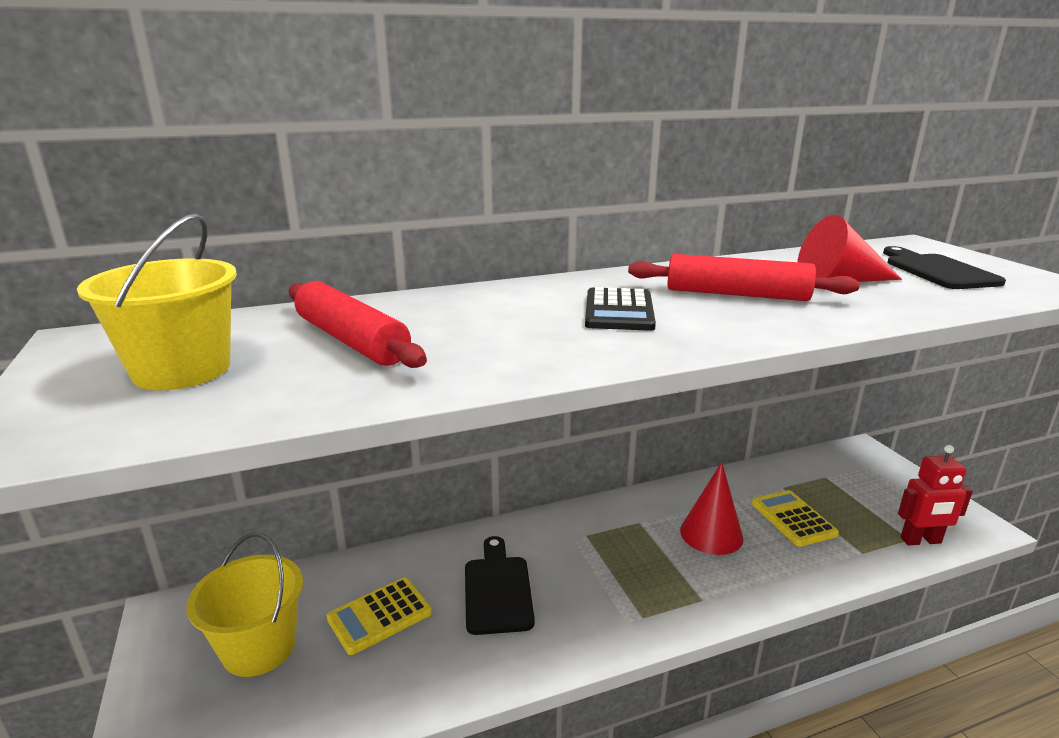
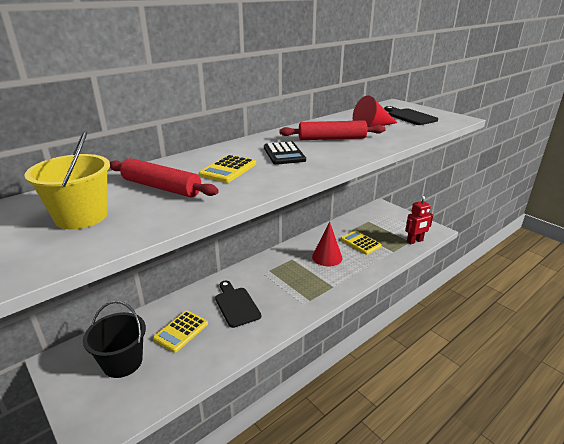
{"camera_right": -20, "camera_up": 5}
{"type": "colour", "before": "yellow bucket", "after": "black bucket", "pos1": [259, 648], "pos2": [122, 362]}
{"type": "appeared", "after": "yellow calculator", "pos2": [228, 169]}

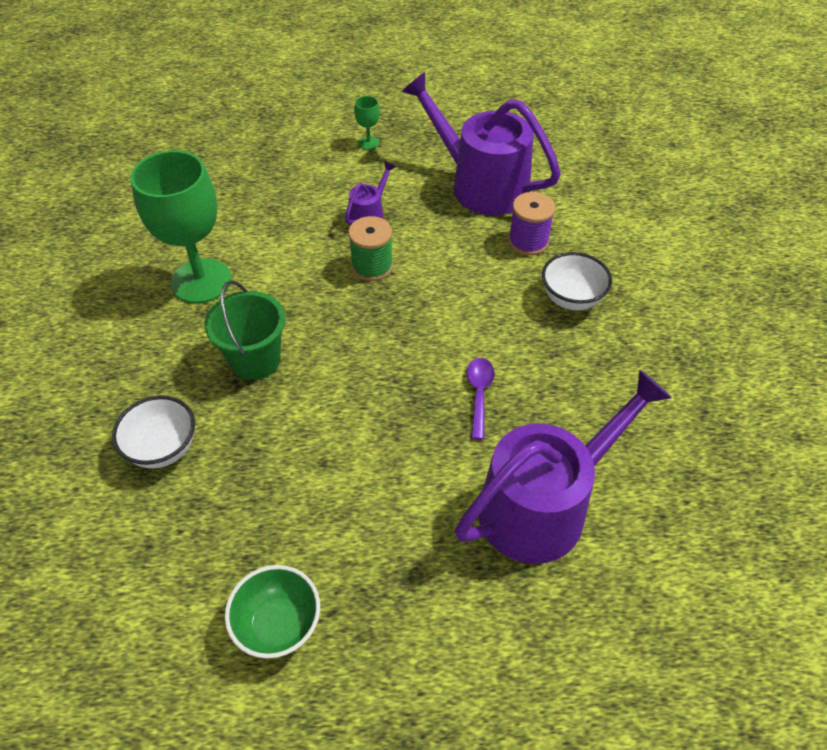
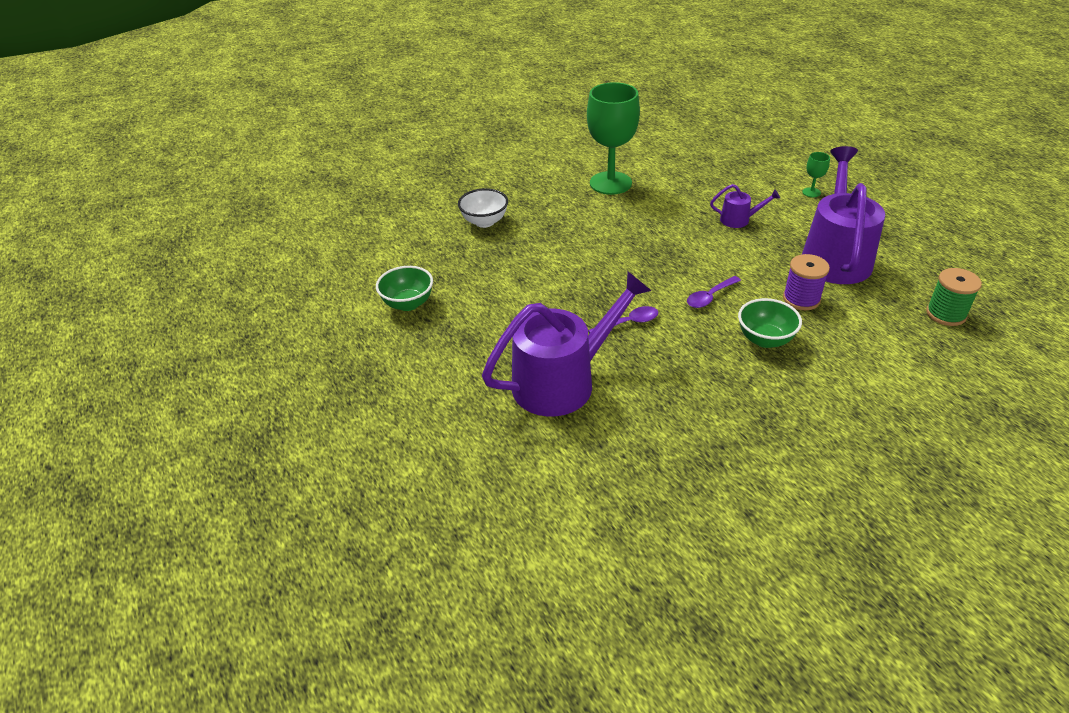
{"camera_right": 65, "camera_up": -10}
{"type": "relocated", "before": "green spool", "pos1": [372, 266], "pos2": [946, 314]}
{"type": "colour", "before": "white bowl", "after": "green bowl", "pos1": [571, 299], "pos2": [765, 339]}
{"type": "missing", "before": "green bucket", "pos1": [255, 360]}
{"type": "spun", "before": "purple watering can", "pos1": [543, 505], "pos2": [562, 381], "turn": -60}
{"type": "appeared", "after": "purple spoon", "pos2": [710, 297]}

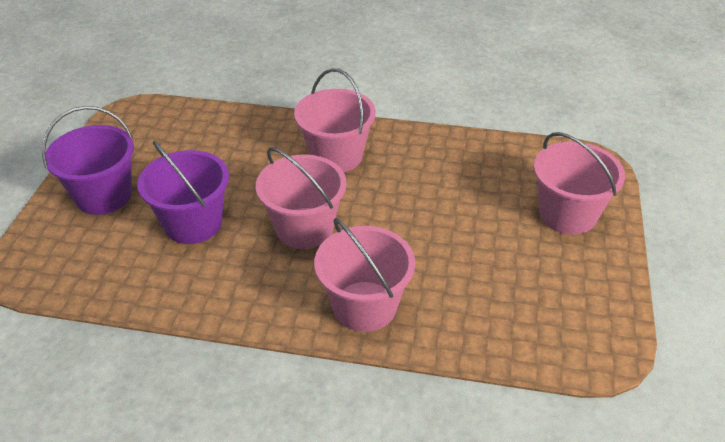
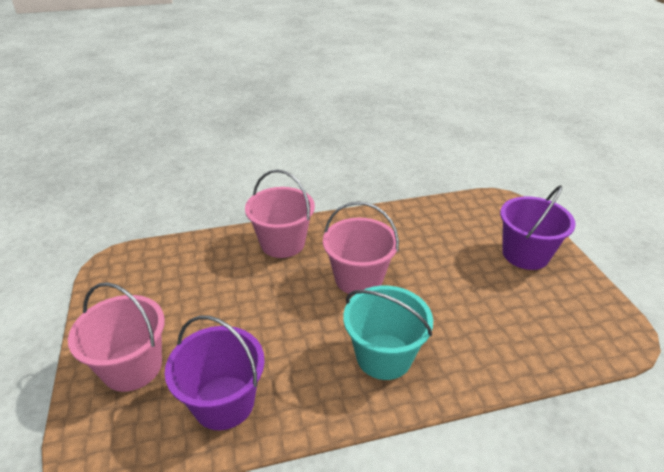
{"camera_right": 155, "camera_up": -5}
{"type": "colour", "before": "pink bucket", "after": "turquoise bucket", "pos1": [336, 156], "pos2": [384, 356]}
{"type": "relocated", "before": "purple bucket", "pos1": [193, 223], "pos2": [224, 402]}

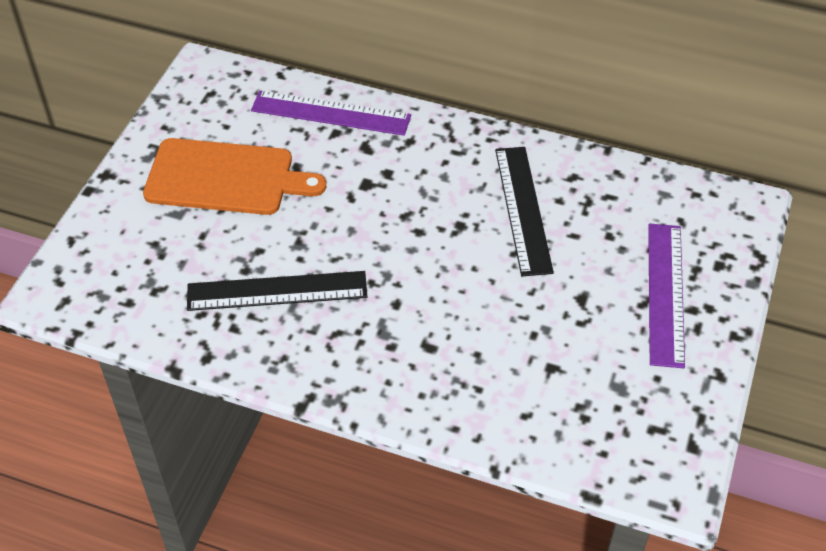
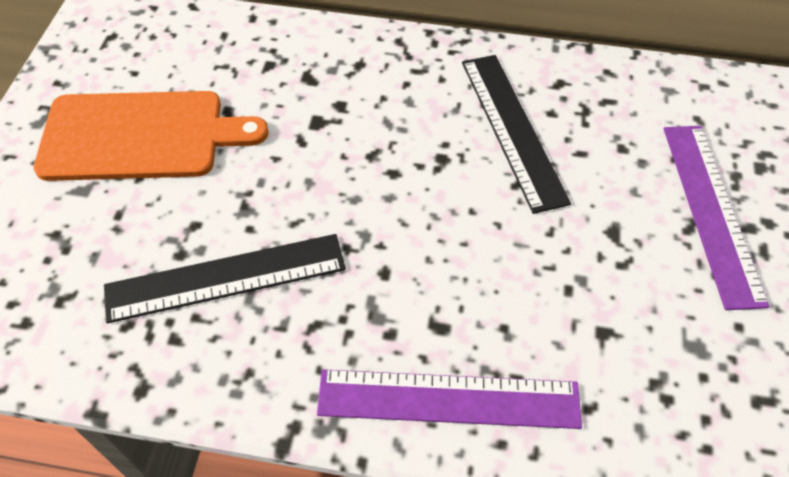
{"camera_right": -10, "camera_up": 5}
{"type": "relocated", "before": "purple ruler", "pos1": [331, 113], "pos2": [448, 399]}

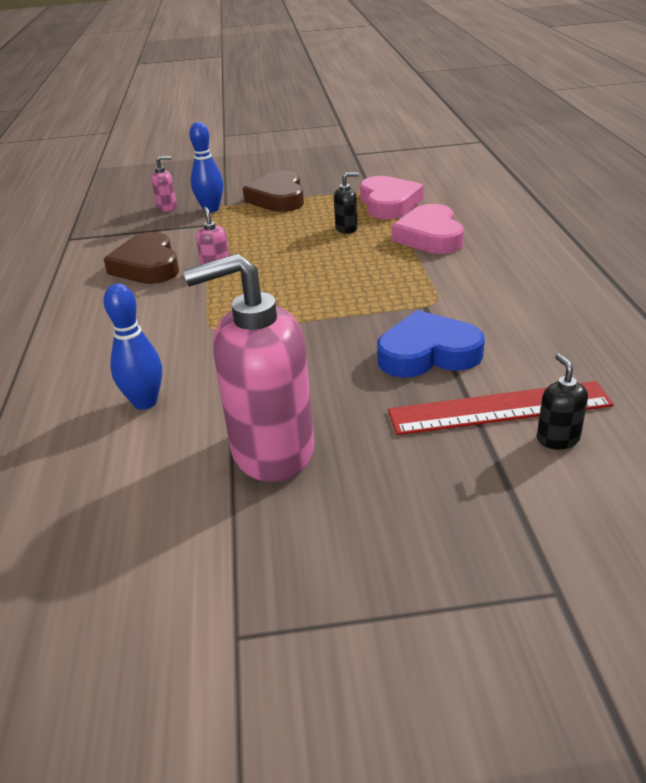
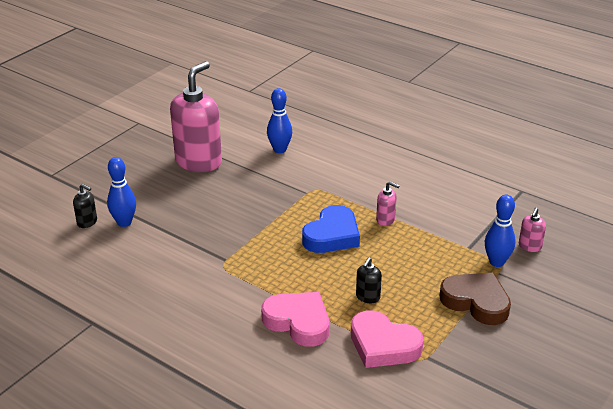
{"camera_right": 130, "camera_up": 0}
{"type": "missing", "before": "brown heart", "pos1": [147, 266]}
{"type": "relocated", "before": "blue heart", "pos1": [428, 353], "pos2": [332, 235]}
{"type": "exchanged", "before": "red ruler", "after": "blue bowling pin", "pos1": [499, 408], "pos2": [124, 222]}

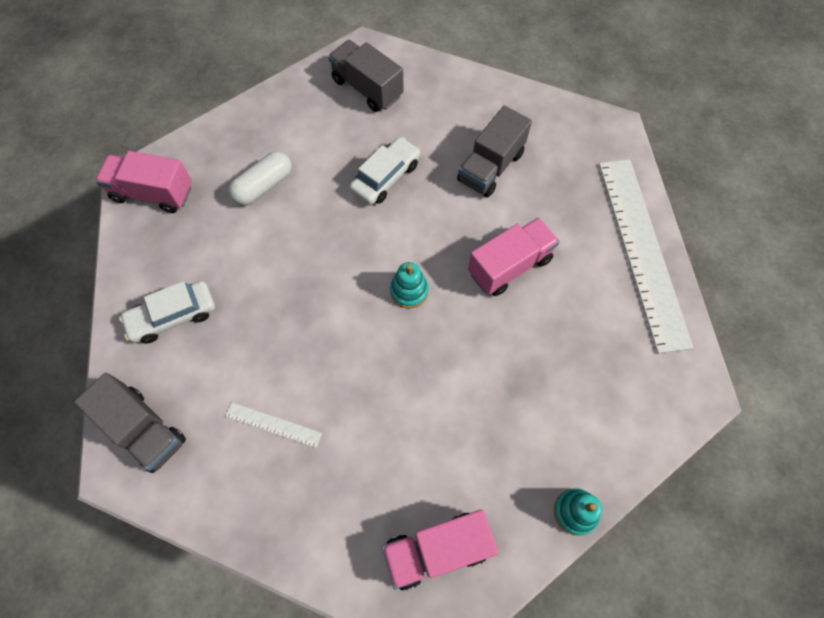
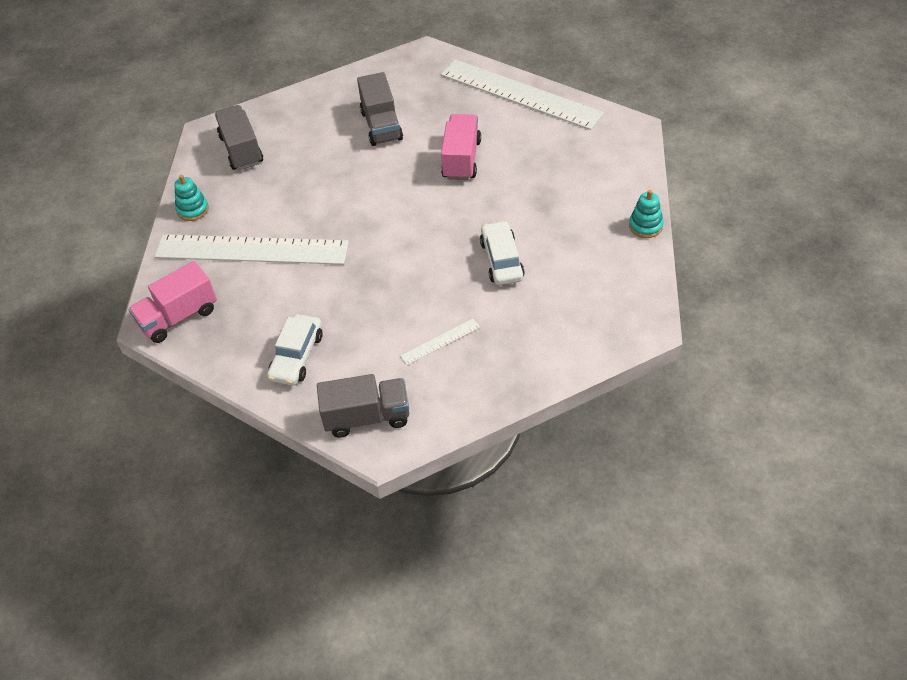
{"camera_right": -45, "camera_up": -15}
{"type": "spun", "before": "grey truck", "pos1": [367, 88], "pos2": [241, 150], "turn": 75}
{"type": "relocated", "before": "white car", "pos1": [385, 177], "pos2": [502, 260]}
{"type": "exchanged", "before": "white capsule", "after": "white ruler", "pos1": [263, 186], "pos2": [251, 250]}
{"type": "relocated", "before": "turquoise stacking toy", "pos1": [409, 291], "pos2": [193, 209]}
{"type": "missing", "before": "pink truck", "pos1": [437, 550]}

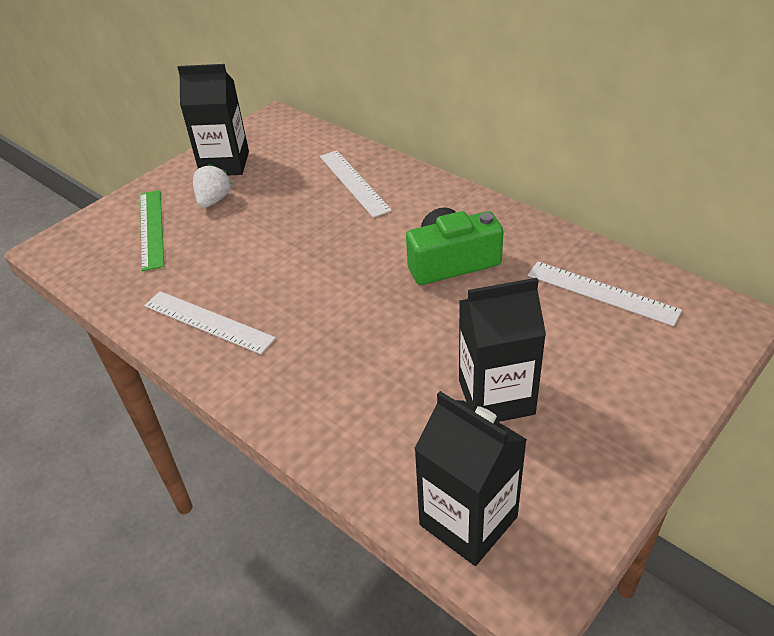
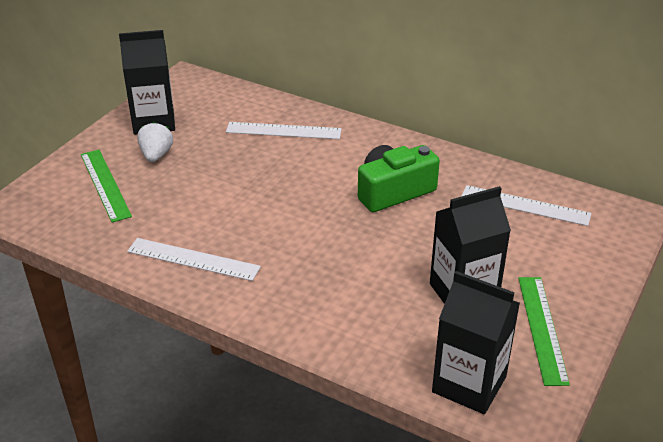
{"camera_right": -15, "camera_up": -5}
{"type": "spun", "before": "white ruler", "pos1": [353, 182], "pos2": [283, 131], "turn": -45}
{"type": "appeared", "after": "green ruler", "pos2": [542, 328]}

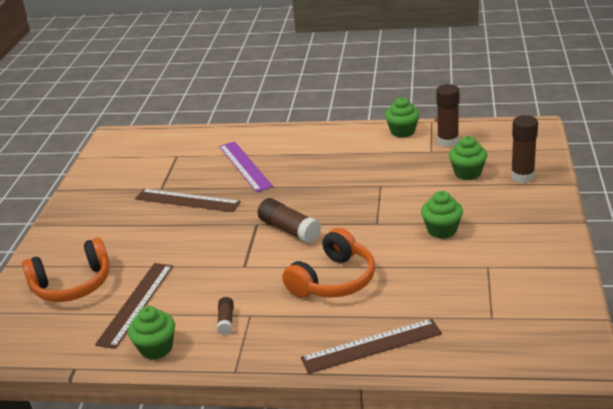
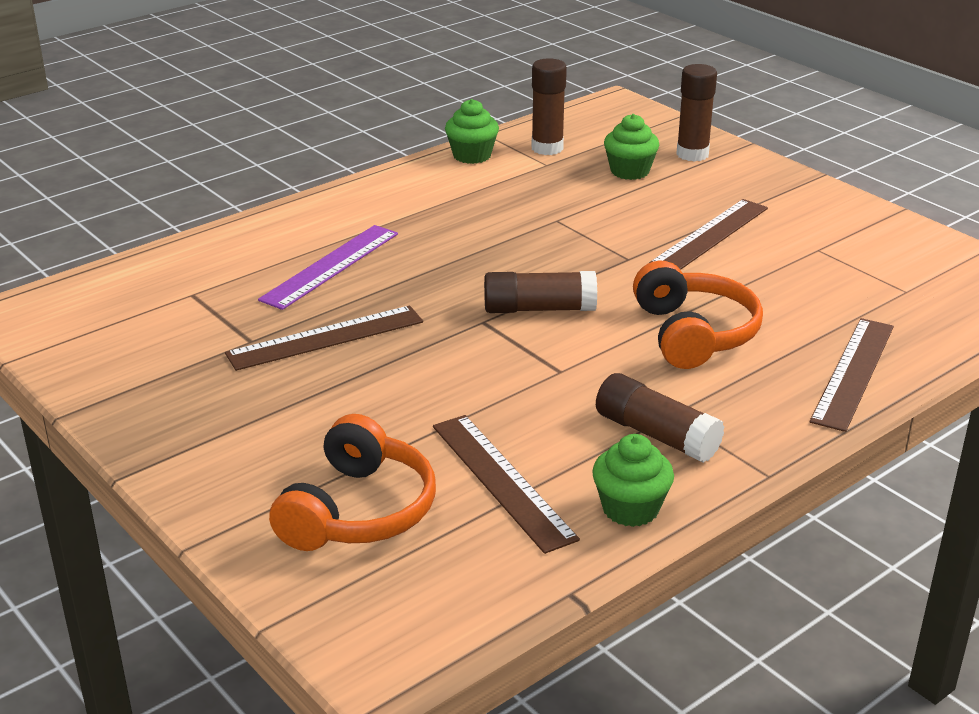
{"camera_right": -50, "camera_up": 0}
{"type": "spun", "before": "purple ruler", "pos1": [245, 166], "pos2": [330, 266], "turn": -75}
{"type": "exchanged", "before": "green cupcake", "after": "brown ruler", "pos1": [442, 230], "pos2": [710, 235]}
{"type": "size", "before": "brown glue stick", "pos1": [226, 321], "pos2": [656, 435], "scale": 1.84}

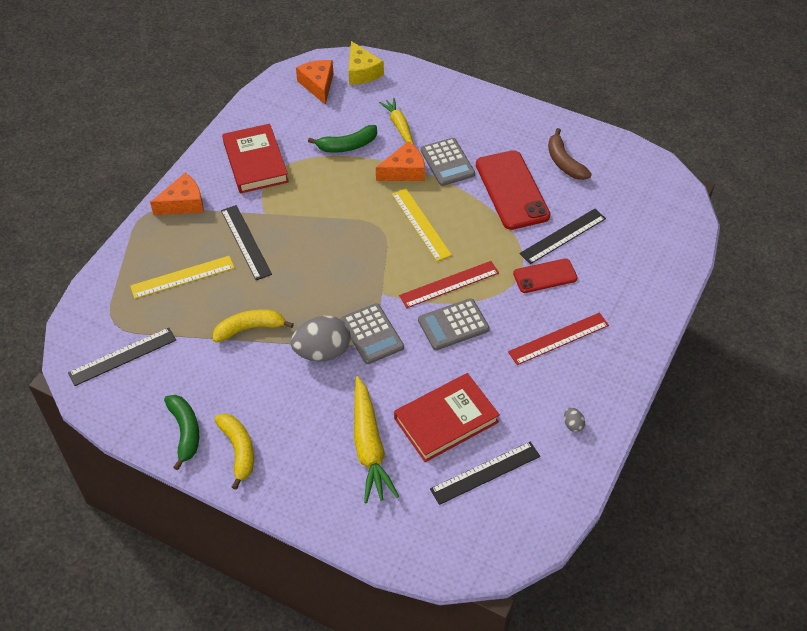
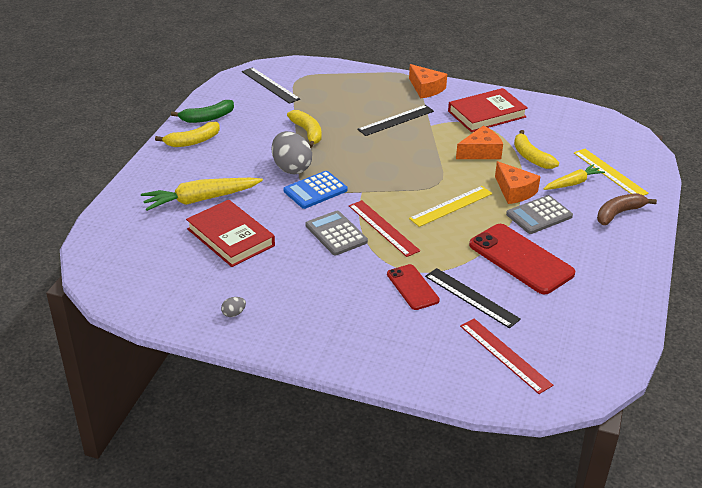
{"camera_right": 80, "camera_up": -15}
{"type": "missing", "before": "yellow cheese", "pos1": [362, 72]}
{"type": "relocated", "before": "orange cheese", "pos1": [318, 85], "pos2": [480, 152]}
{"type": "colour", "before": "green banana", "after": "yellow banana", "pos1": [347, 145], "pos2": [531, 157]}
{"type": "relocated", "before": "brown banana", "pos1": [564, 162], "pos2": [619, 213]}
{"type": "spun", "before": "red phone", "pos1": [512, 190], "pos2": [521, 259], "turn": 75}
{"type": "relocated", "before": "yellow ruler", "pos1": [182, 277], "pos2": [610, 173]}
{"type": "colour", "before": "grey calculator", "after": "blue calculator", "pos1": [372, 334], "pos2": [315, 190]}
{"type": "relocated", "before": "red ruler", "pos1": [558, 338], "pos2": [505, 355]}
{"type": "missing", "before": "black ruler", "pos1": [485, 473]}

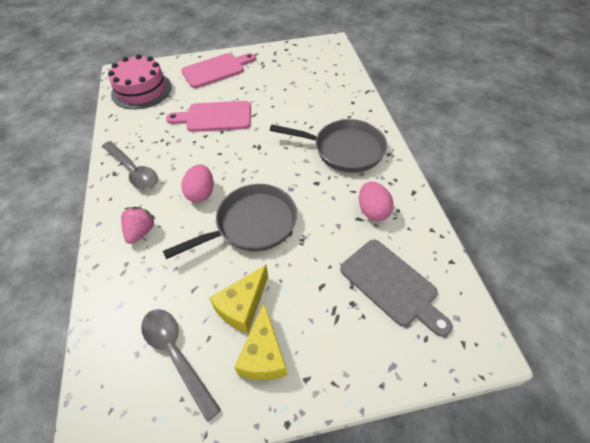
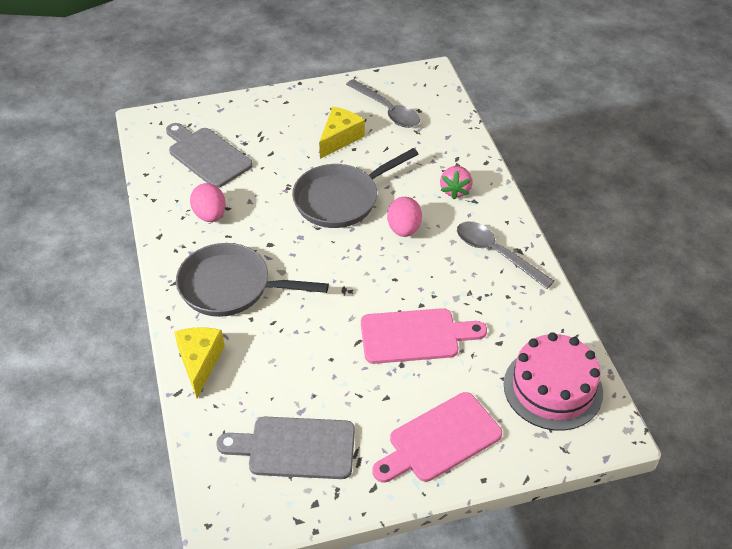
{"camera_right": 175, "camera_up": -5}
{"type": "relocated", "before": "yellow cheese", "pos1": [263, 355], "pos2": [200, 362]}
{"type": "appeared", "after": "grey cutting board", "pos2": [295, 448]}

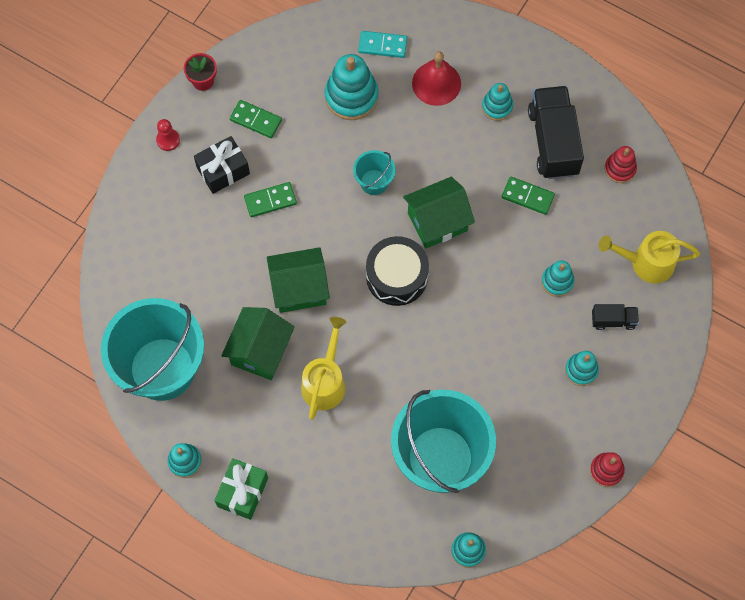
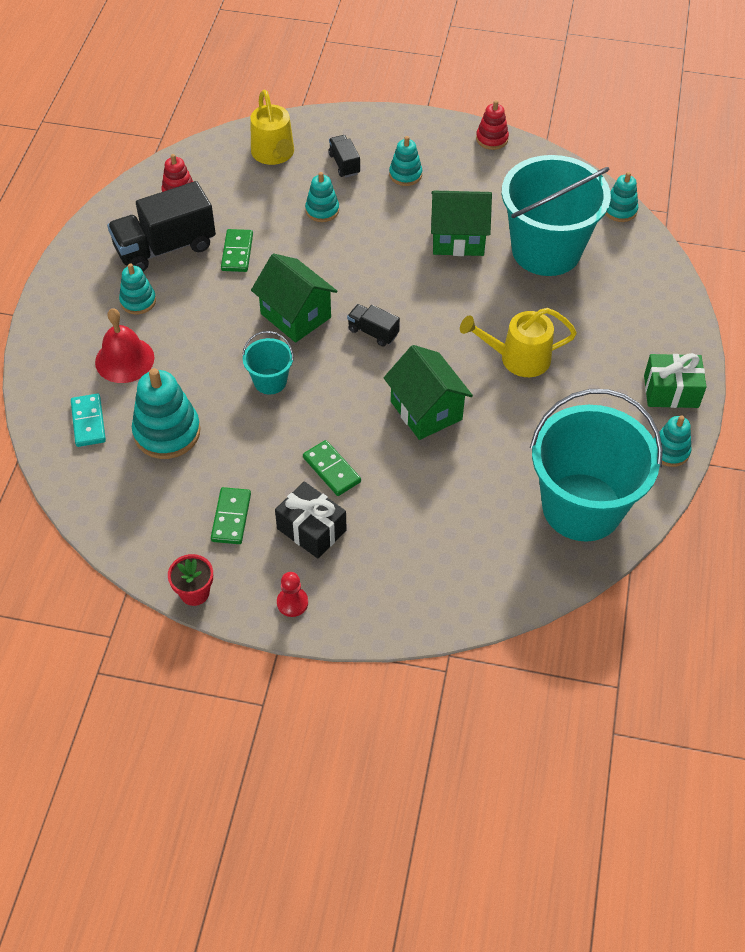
{"camera_right": -110, "camera_up": -15}
{"type": "exchanged", "before": "black drum", "after": "black truck", "pos1": [397, 276], "pos2": [373, 332]}
{"type": "relocated", "before": "green house", "pos1": [260, 351], "pos2": [458, 238]}

